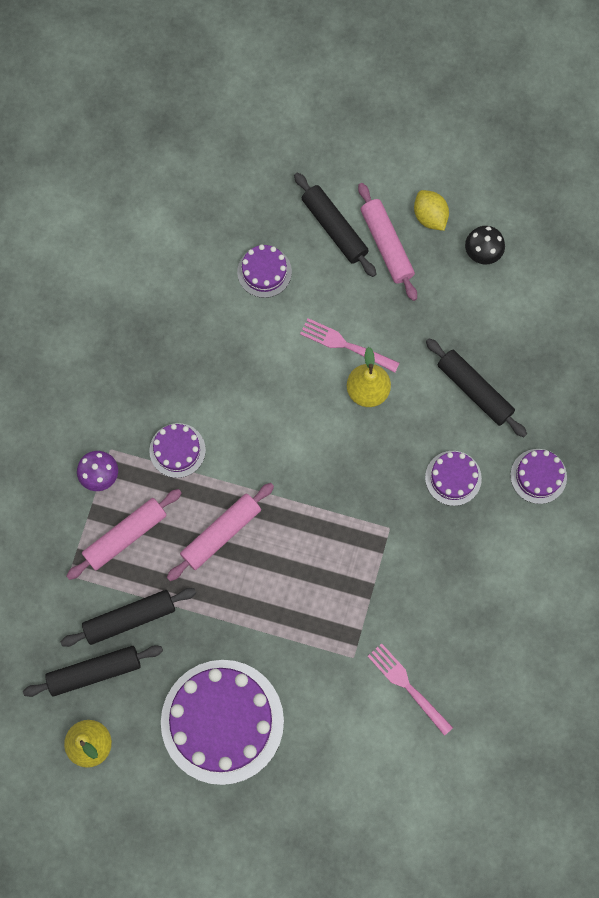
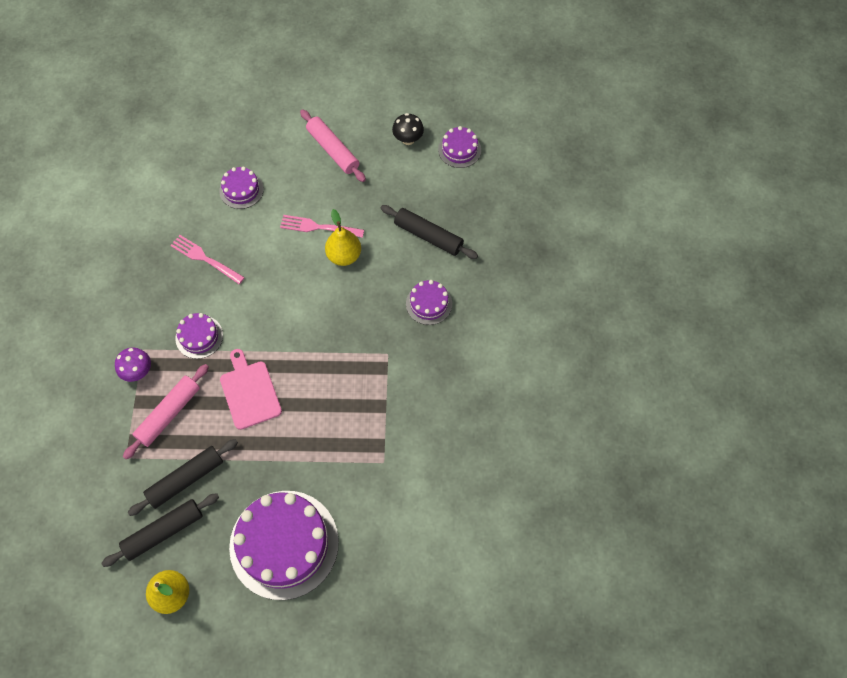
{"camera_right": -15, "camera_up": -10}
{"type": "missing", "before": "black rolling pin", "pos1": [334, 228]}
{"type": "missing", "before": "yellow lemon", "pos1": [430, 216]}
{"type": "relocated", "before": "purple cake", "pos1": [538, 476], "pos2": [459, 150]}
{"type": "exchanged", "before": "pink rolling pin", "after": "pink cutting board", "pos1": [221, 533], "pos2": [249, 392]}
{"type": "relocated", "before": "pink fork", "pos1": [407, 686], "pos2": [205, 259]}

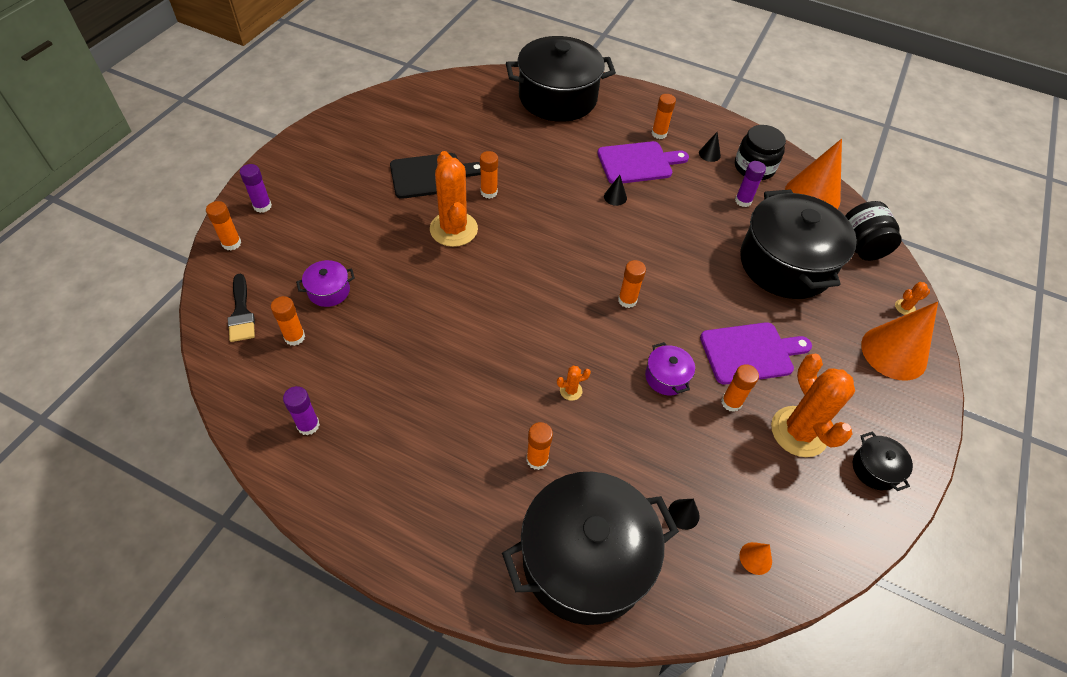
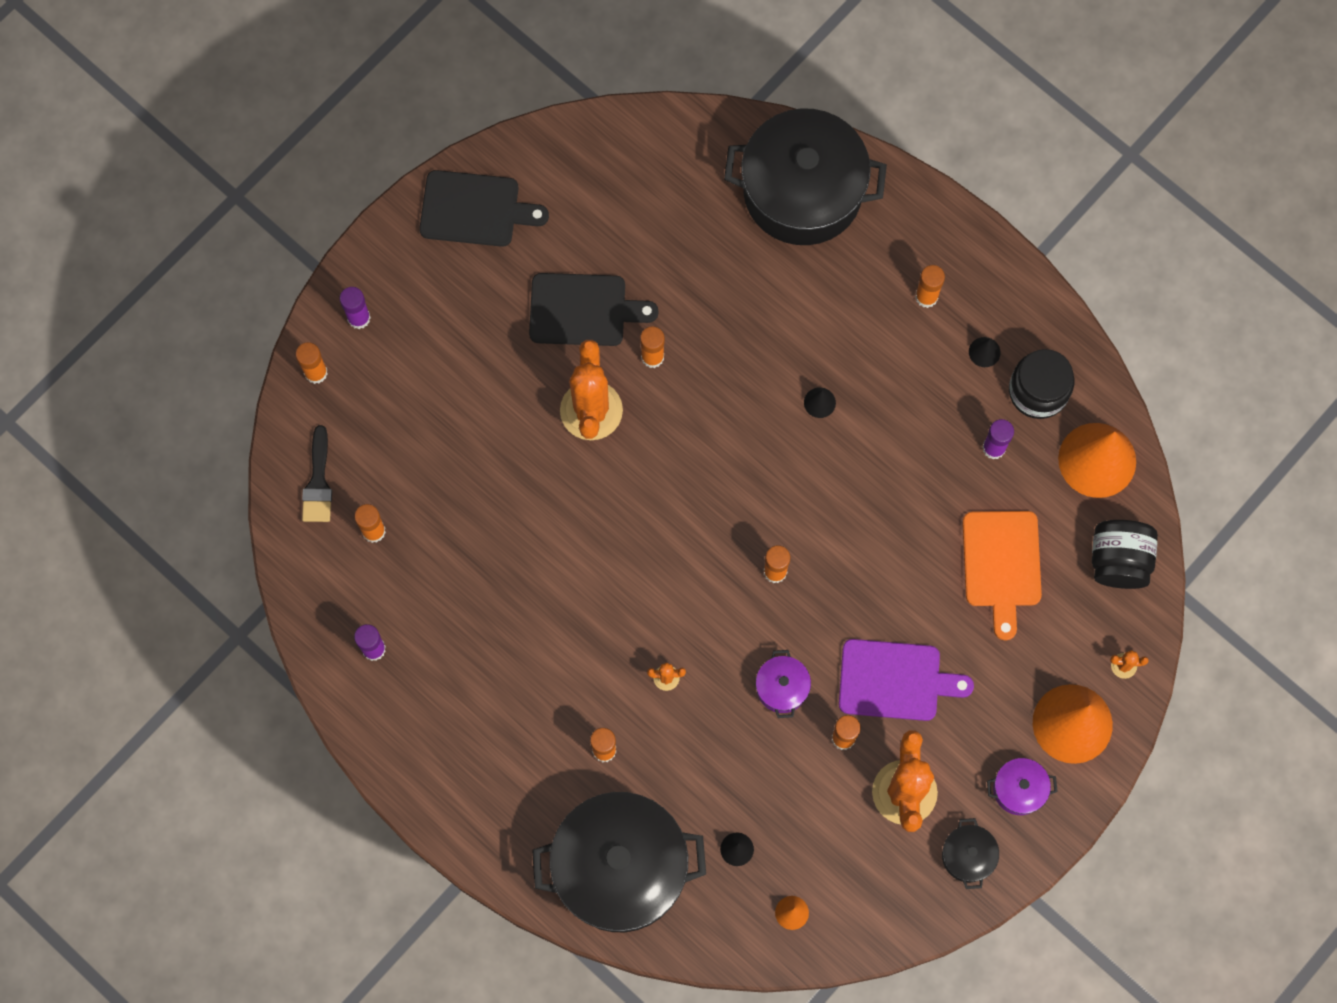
{"camera_right": 20, "camera_up": 20}
{"type": "missing", "before": "purple cutting board", "pos1": [638, 163]}
{"type": "exchanged", "before": "black pot", "after": "orange cutting board", "pos1": [785, 264], "pos2": [1001, 564]}
{"type": "relocated", "before": "purple pot", "pos1": [329, 291], "pos2": [1019, 789]}
{"type": "appeared", "after": "black cutting board", "pos2": [475, 209]}

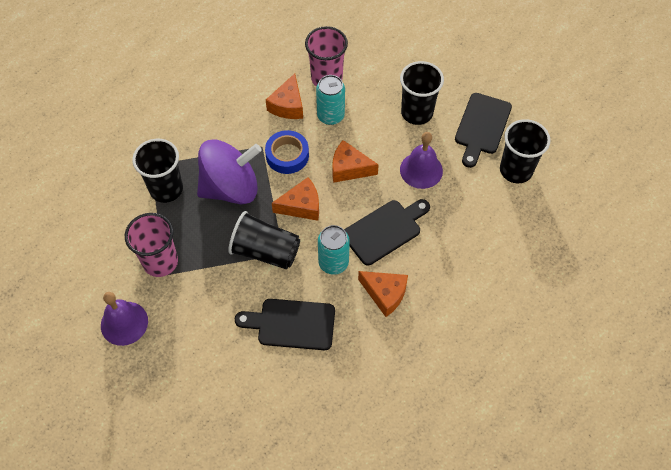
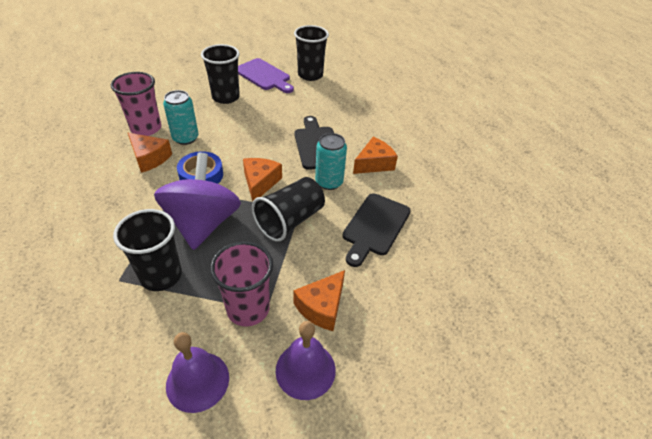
{"camera_right": -70, "camera_up": -15}
{"type": "colour", "before": "black cutting board", "after": "purple cutting board", "pos1": [482, 127], "pos2": [264, 76]}
{"type": "relocated", "before": "purple bell", "pos1": [421, 170], "pos2": [197, 381]}
{"type": "relocated", "before": "orange cheese", "pos1": [349, 168], "pos2": [322, 307]}

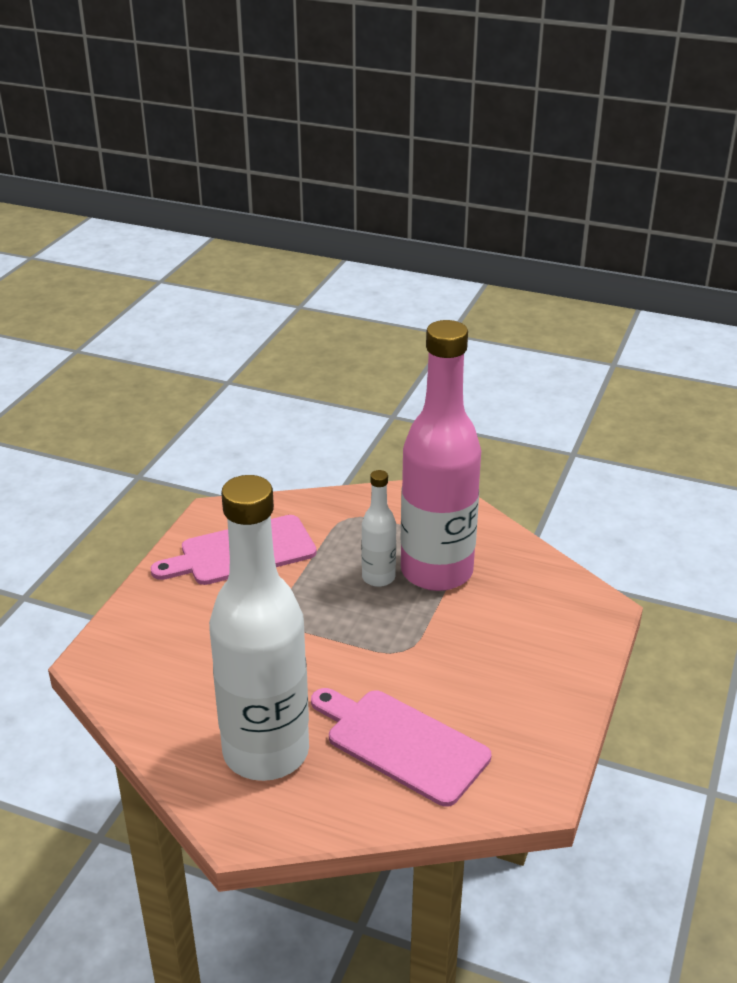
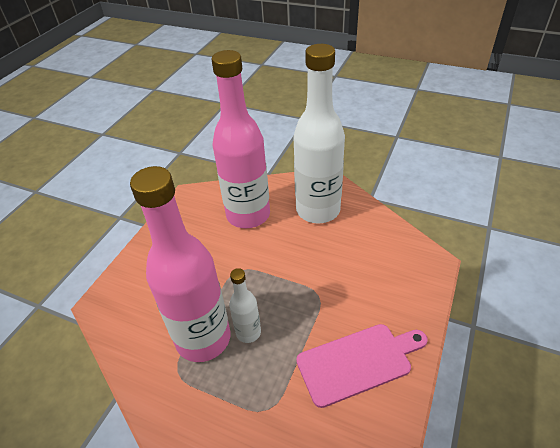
{"camera_right": -175, "camera_up": 10}
{"type": "exchanged", "before": "pink cutting board", "after": "pink bottle", "pos1": [402, 744], "pos2": [248, 215]}

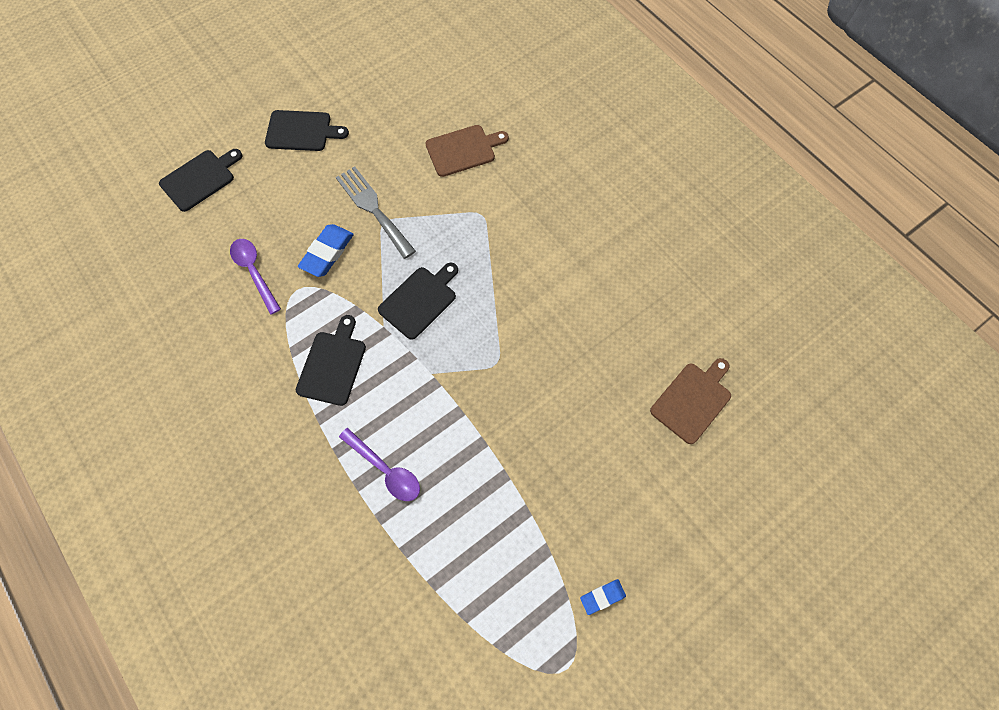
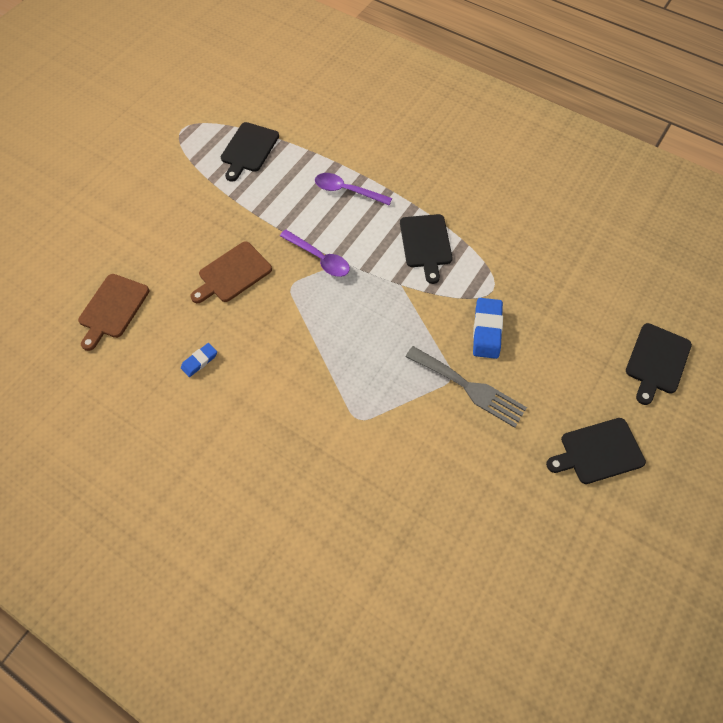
{"camera_right": 160, "camera_up": -5}
{"type": "relocated", "before": "brown cutting board", "pos1": [463, 150], "pos2": [232, 274]}
{"type": "relocated", "before": "purple spoon", "pos1": [254, 272], "pos2": [320, 258]}
{"type": "relocated", "before": "black cutting board", "pos1": [420, 300], "pos2": [248, 149]}
{"type": "relocated", "before": "blue eraser", "pos1": [602, 596], "pos2": [199, 361]}

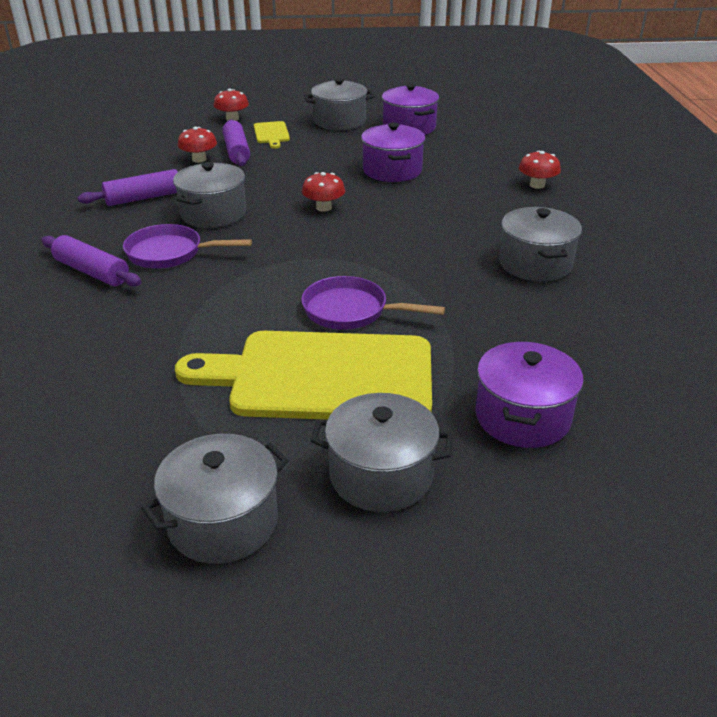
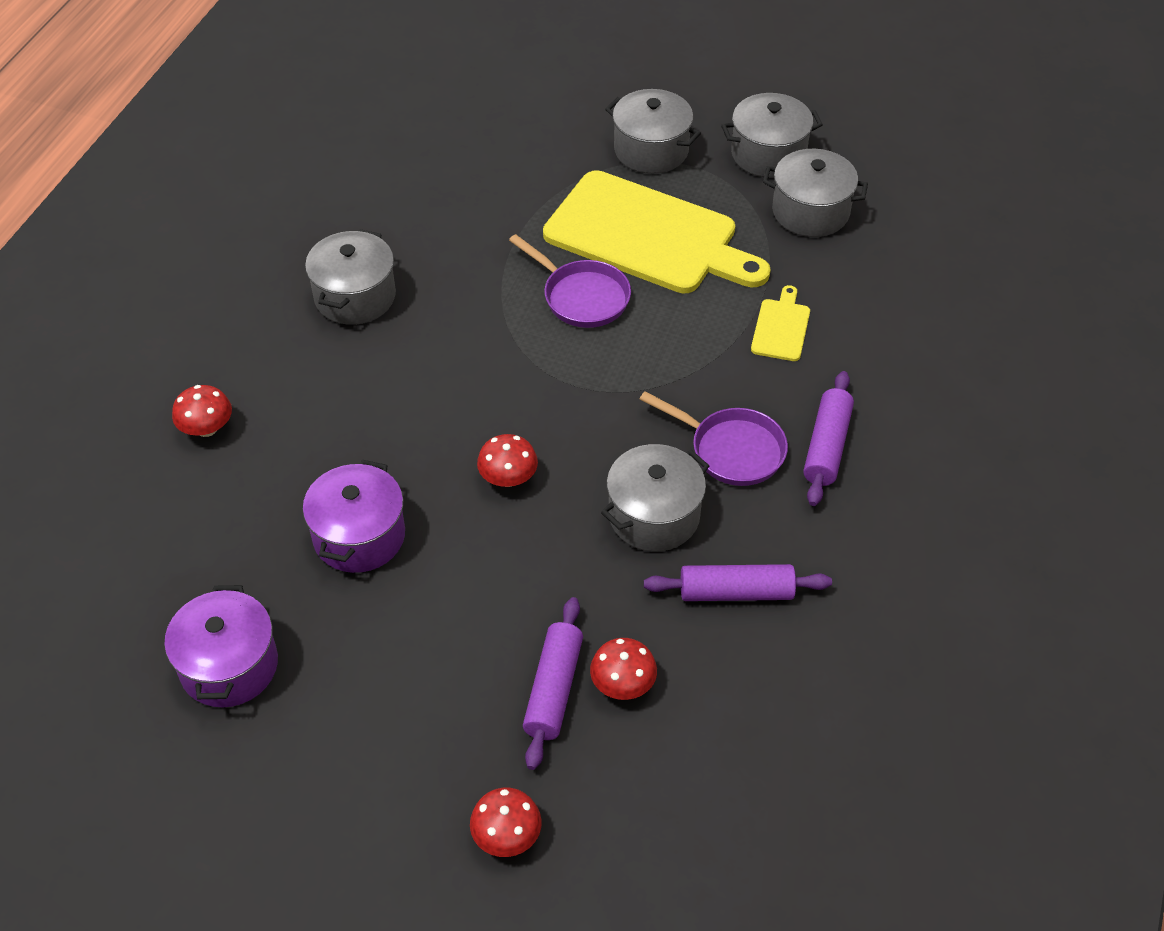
{"camera_right": -155, "camera_up": 15}
{"type": "relocated", "before": "grey pot", "pos1": [339, 121], "pos2": [810, 211]}
{"type": "relocated", "before": "yellow cutting board", "pos1": [271, 134], "pos2": [781, 327]}
{"type": "spun", "before": "purple rolling pin", "pos1": [92, 272], "pos2": [827, 446], "turn": 45}
{"type": "missing", "before": "purple pot", "pos1": [522, 417]}

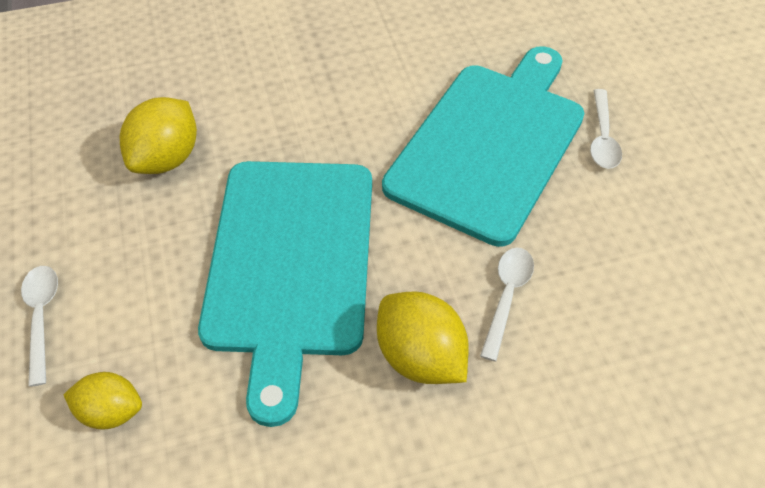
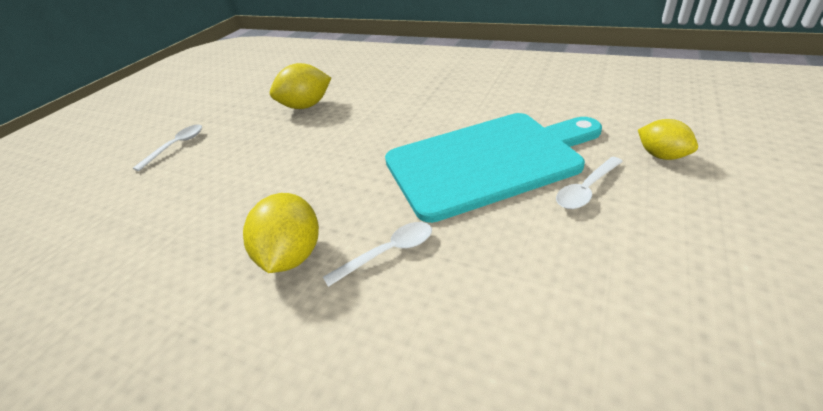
{"camera_right": 45, "camera_up": -15}
{"type": "missing", "before": "turquoise cutting board", "pos1": [291, 263]}
{"type": "relocated", "before": "yellow lemon", "pos1": [111, 411], "pos2": [661, 155]}

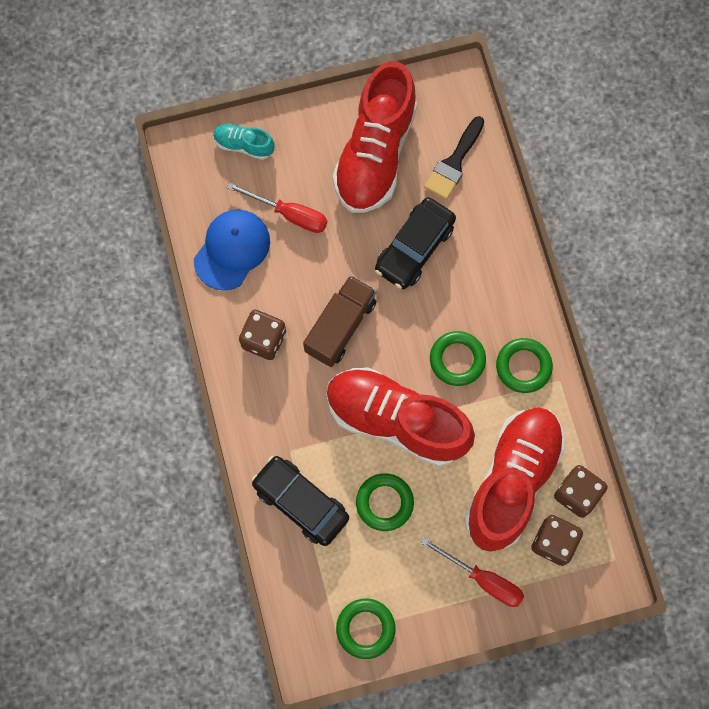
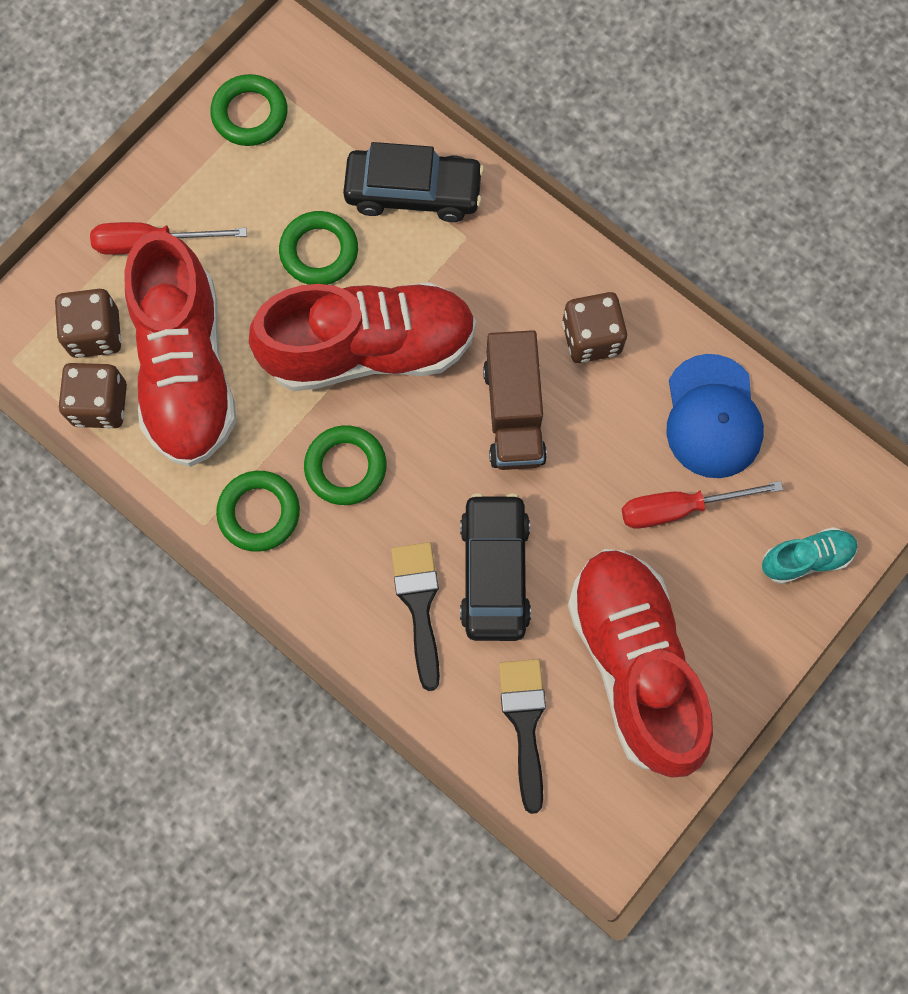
{"camera_right": 145, "camera_up": 0}
{"type": "appeared", "after": "black brush", "pos2": [419, 604]}

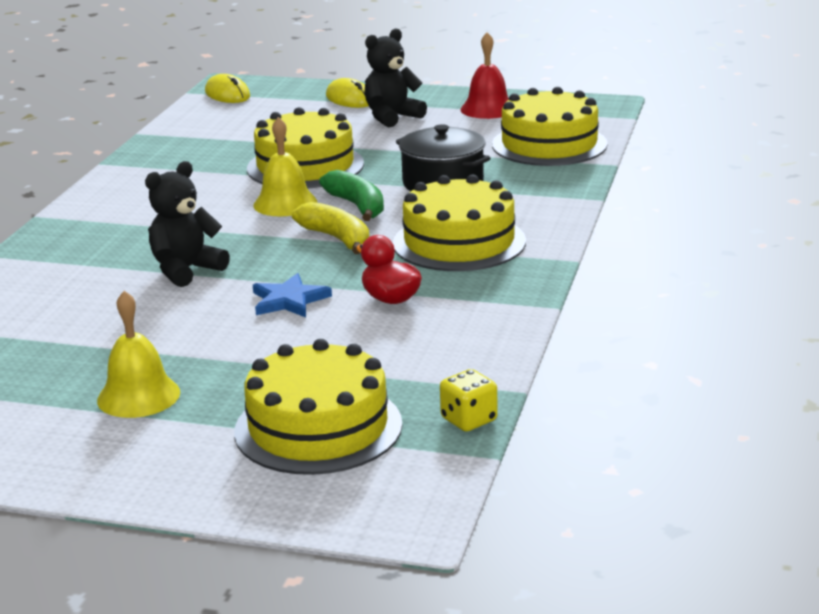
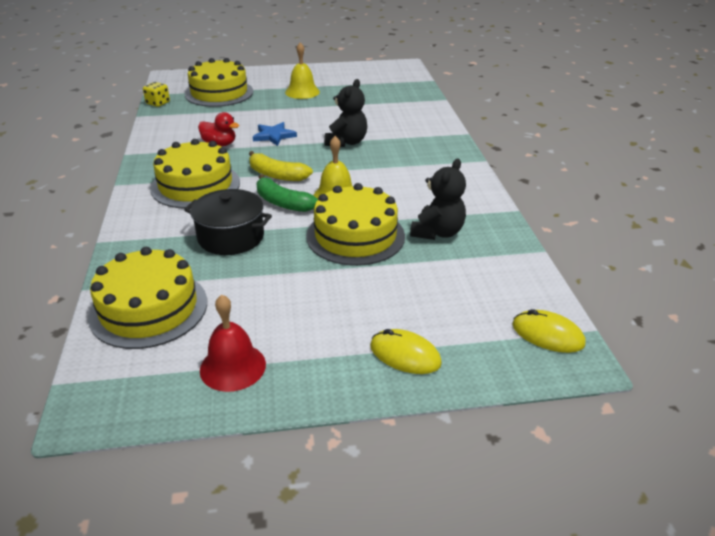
{"camera_right": 155, "camera_up": 10}
{"type": "relocated", "before": "black teddy bear", "pos1": [392, 117], "pos2": [437, 232]}

